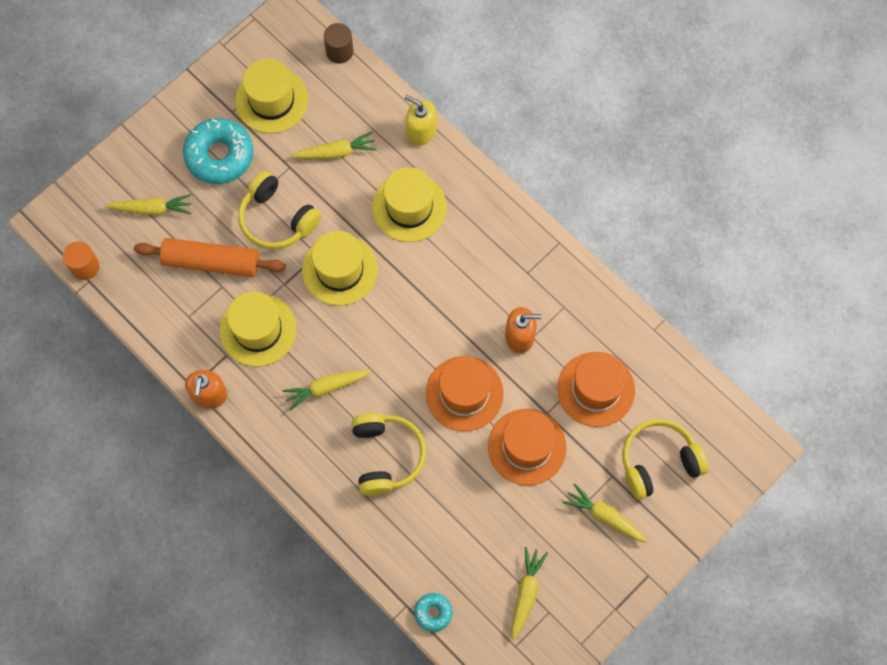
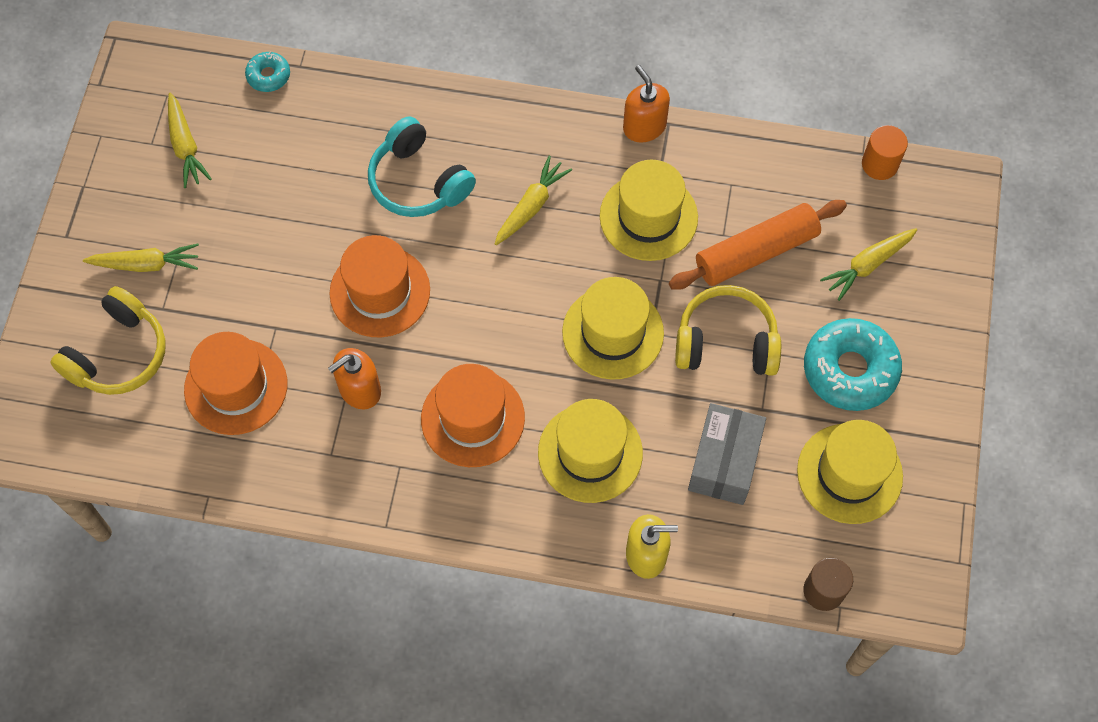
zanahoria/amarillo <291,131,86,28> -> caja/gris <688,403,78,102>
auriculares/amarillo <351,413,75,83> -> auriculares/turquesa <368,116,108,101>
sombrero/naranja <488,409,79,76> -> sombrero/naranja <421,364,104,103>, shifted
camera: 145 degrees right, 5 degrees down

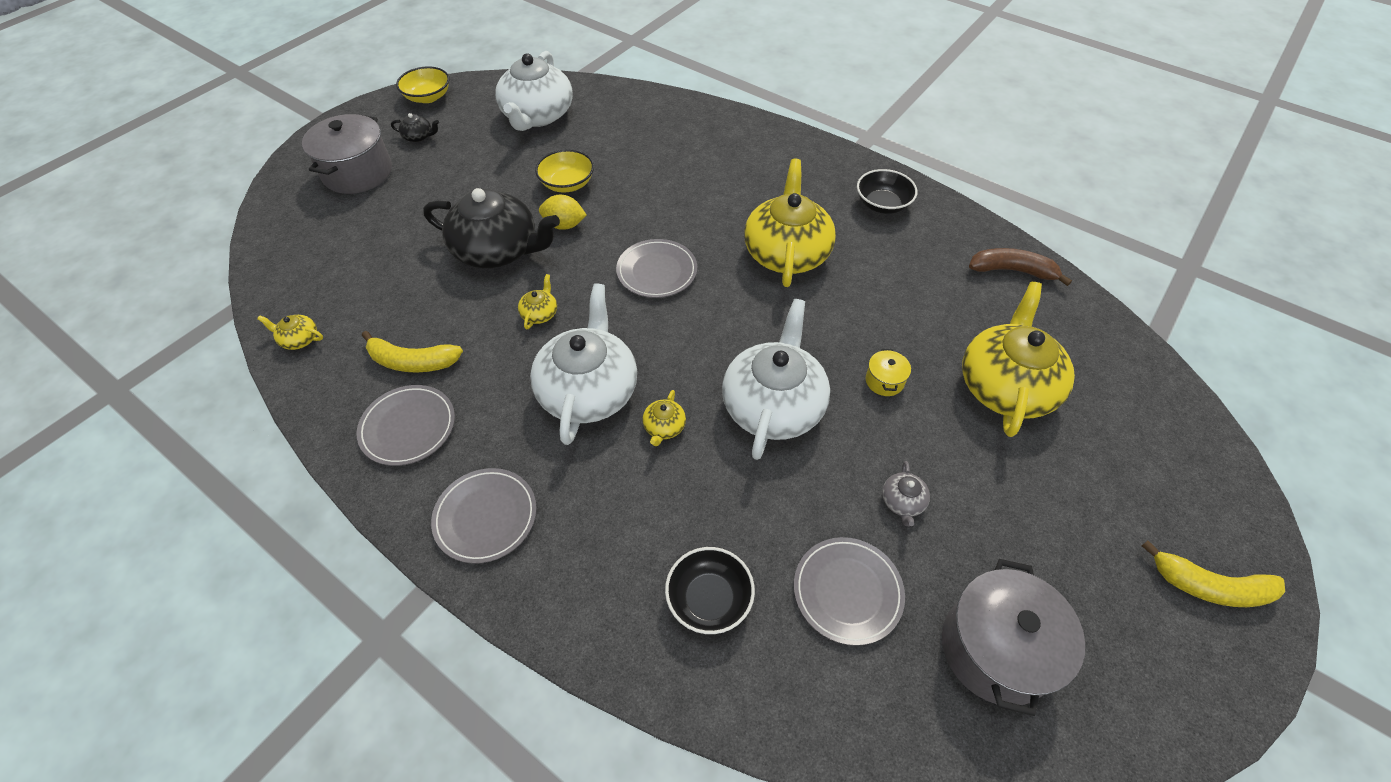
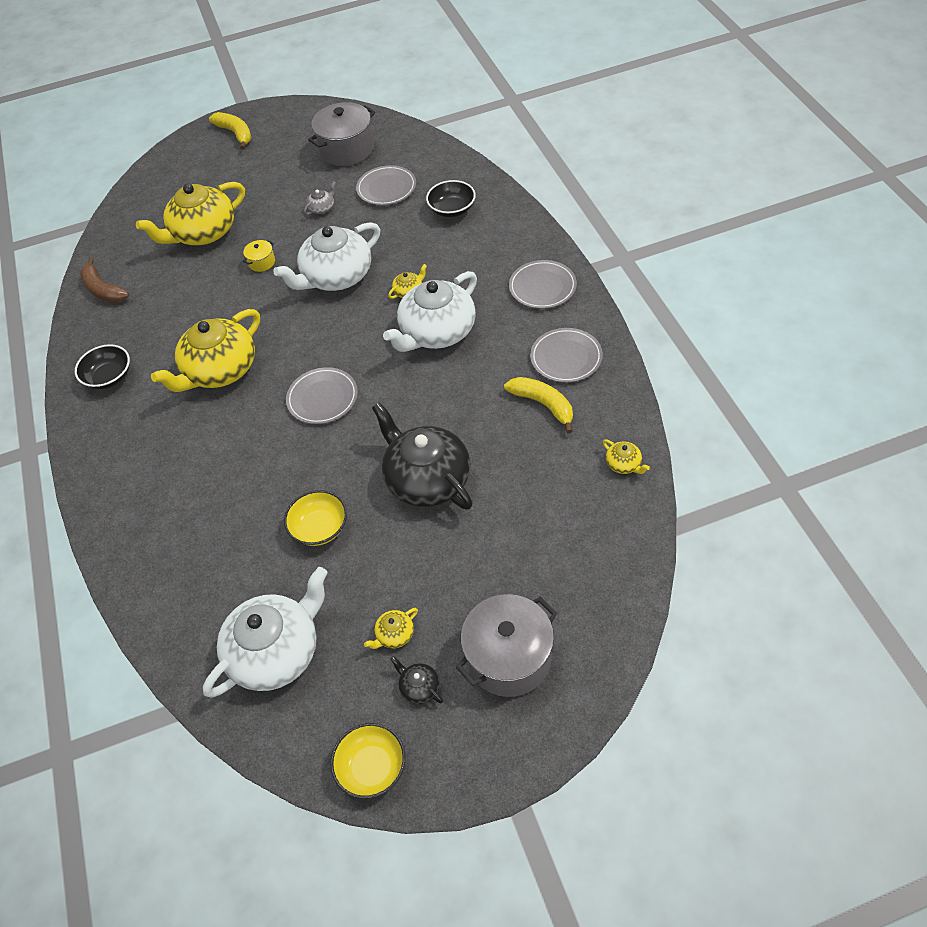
tetera/amarillo <518,274,39,55> -> tetera/amarillo <364,608,54,41>, shifted
limón/amarillo <539,195,48,35> -> none
camera: 140 degrees left, 0 degrees up

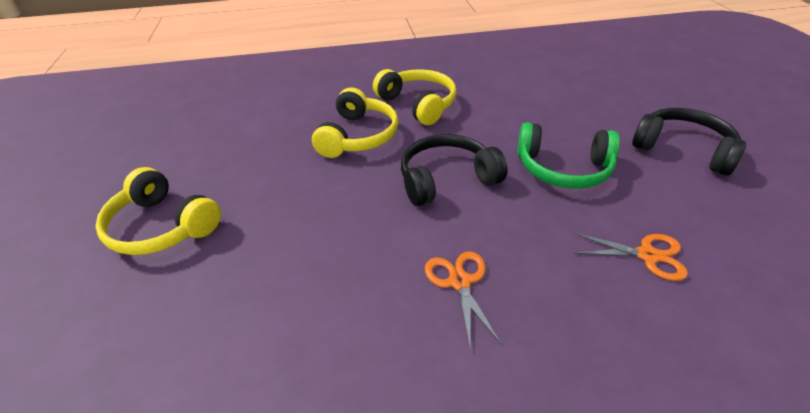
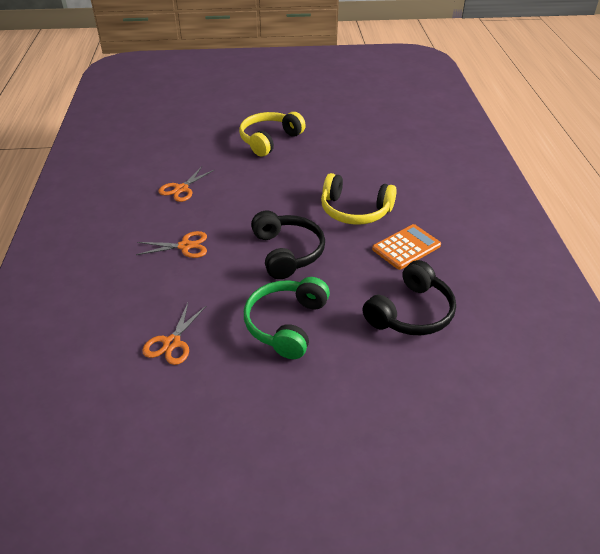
auriculares/amarillo <373,69,84,56> -> calculadora/naranja <372,224,69,46>
auriculares/negro <632,108,114,68> -> auriculares/negro <363,260,93,76>, shifted
none -> tijeras/naranja <158,166,56,36>
camera: 95 degrees right, 0 degrees up

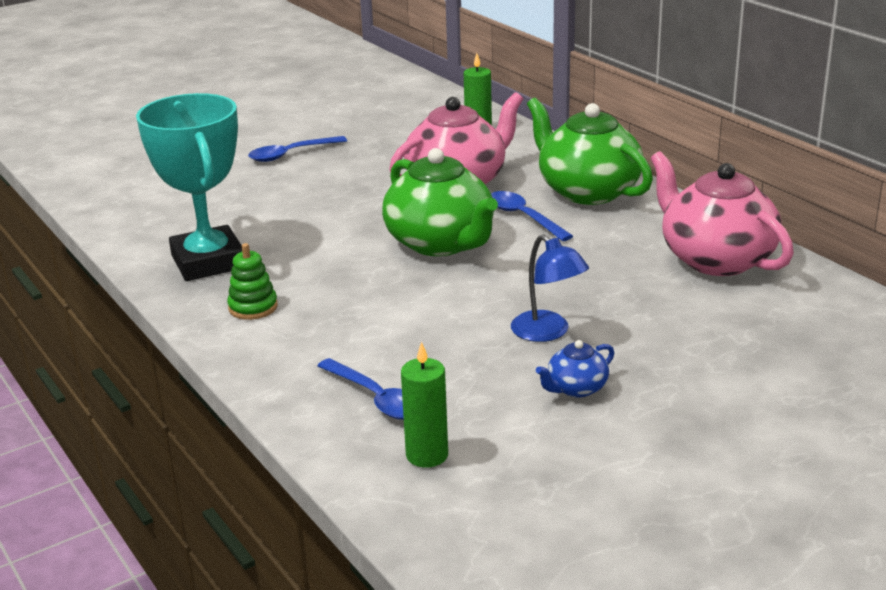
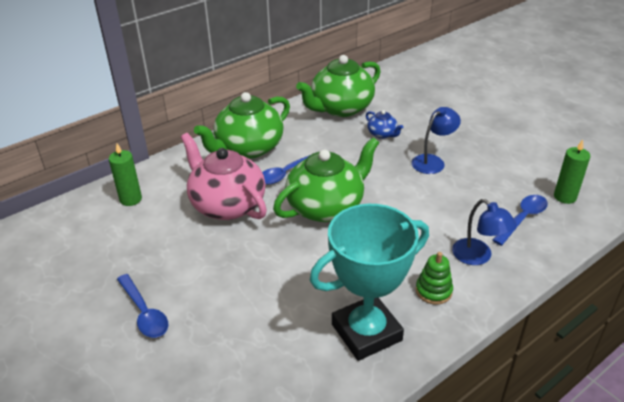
tetera/azul <536,340,78,58> -> tetera/azul <366,110,37,29>, shifted
tetera/rosa <650,151,144,125> -> tetera/verde <296,55,85,62>
none -> lámpara/azul <452,199,65,66>
camera: 95 degrees left, 10 degrees up

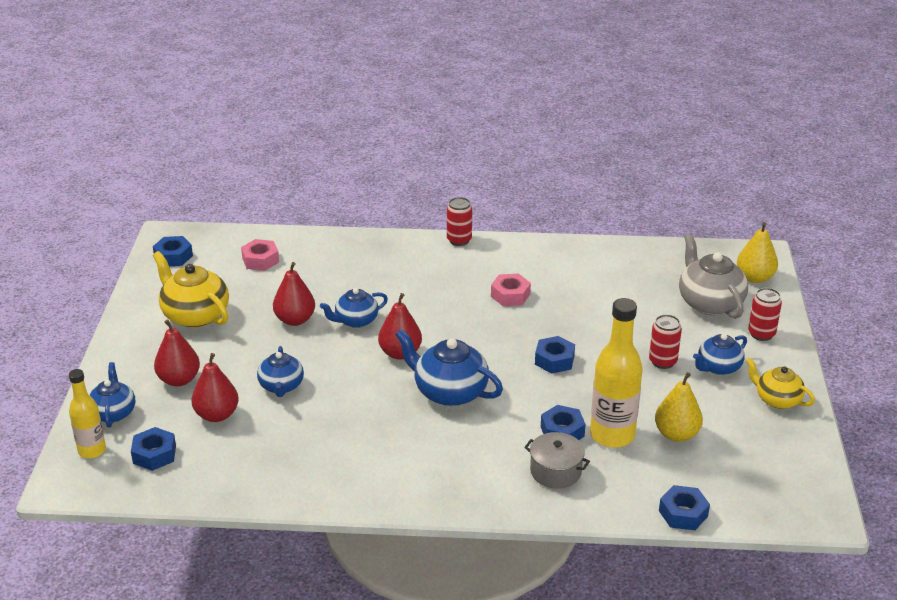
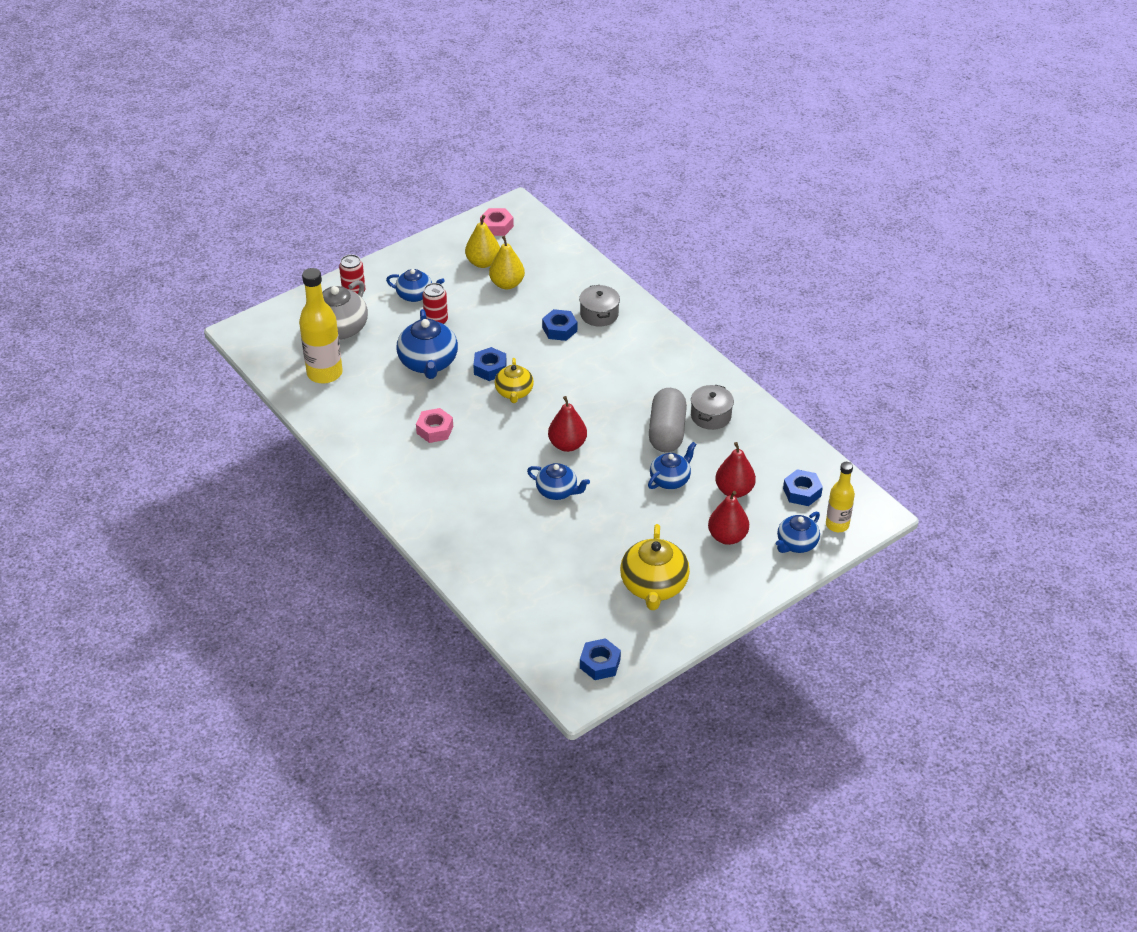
tuerca/rosa <241,239,38,32> -> tuerca/rosa <480,208,34,28>, shifted
pera/rojo <273,262,42,64> -> none
tetera/azul <395,329,108,77> -> tetera/azul <396,309,62,70>, shifted
lata/rojo <447,197,25,49> -> none
botella/amarillo <590,298,53,150> -> botella/amarillo <299,268,44,115>, shifted
tuerca/azul <659,485,51,45> -> none
pera/amarillo <737,222,41,61> -> pera/amarillo <465,215,35,53>, shifted
tetera/amarillo <746,357,69,52> -> tetera/amarillo <495,358,39,45>, shifted
none -> cápsula/gris <649,388,38,64>
none -> olla/gris <691,385,43,45>
camera: 130 degrees left, 10 degrees up

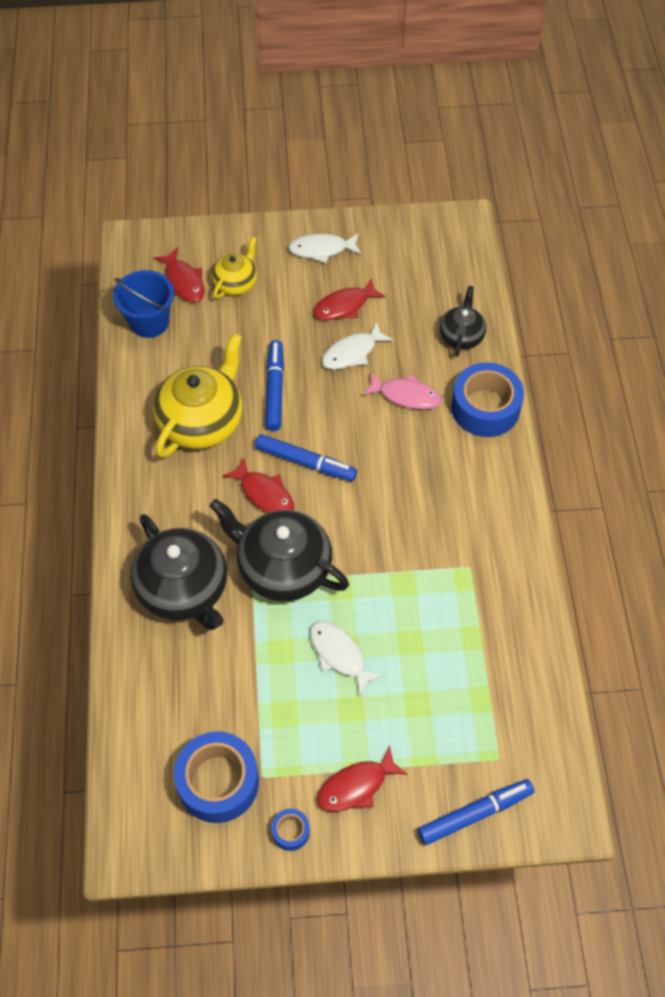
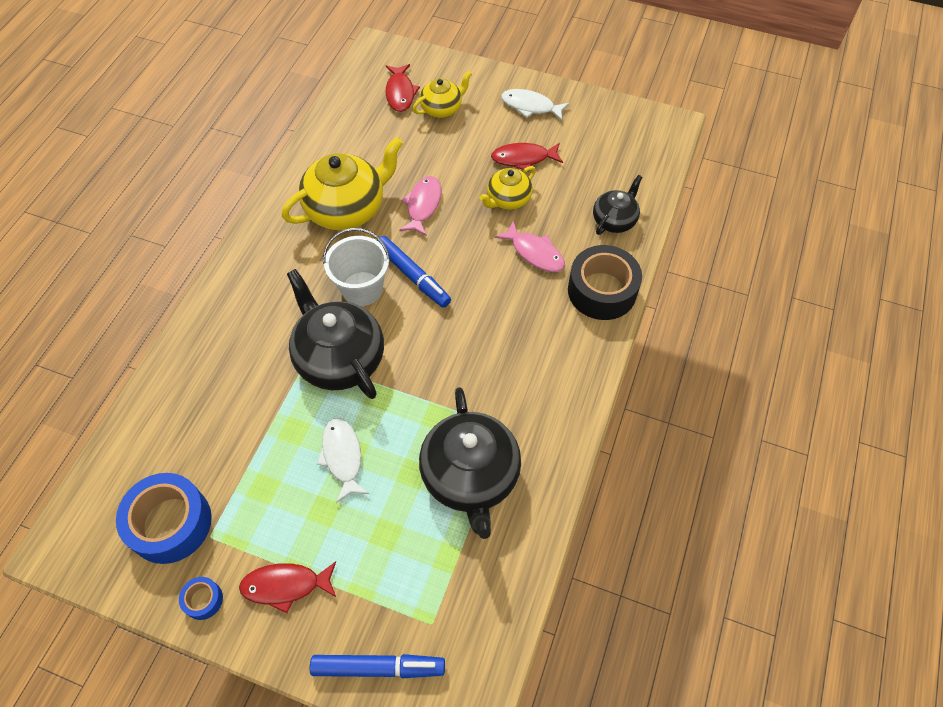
balde/azul <113,270,61,68> -> none
tetera/negro <130,514,97,116> -> tetera/negro <419,387,102,152>, shifted
pez/rojo <223,458,71,55> -> balde/blanco <323,228,67,78>
rotulador/azul <265,340,19,91> -> pez/rosa <400,176,41,60>
pez/blanco <322,321,71,49> -> tetera/amarillo <479,166,57,44>
cinta adhesiva/azul <451,363,73,74> -> cinta adhesiva/negro <568,245,74,75>
camera: 25 degrees right, 0 degrees up

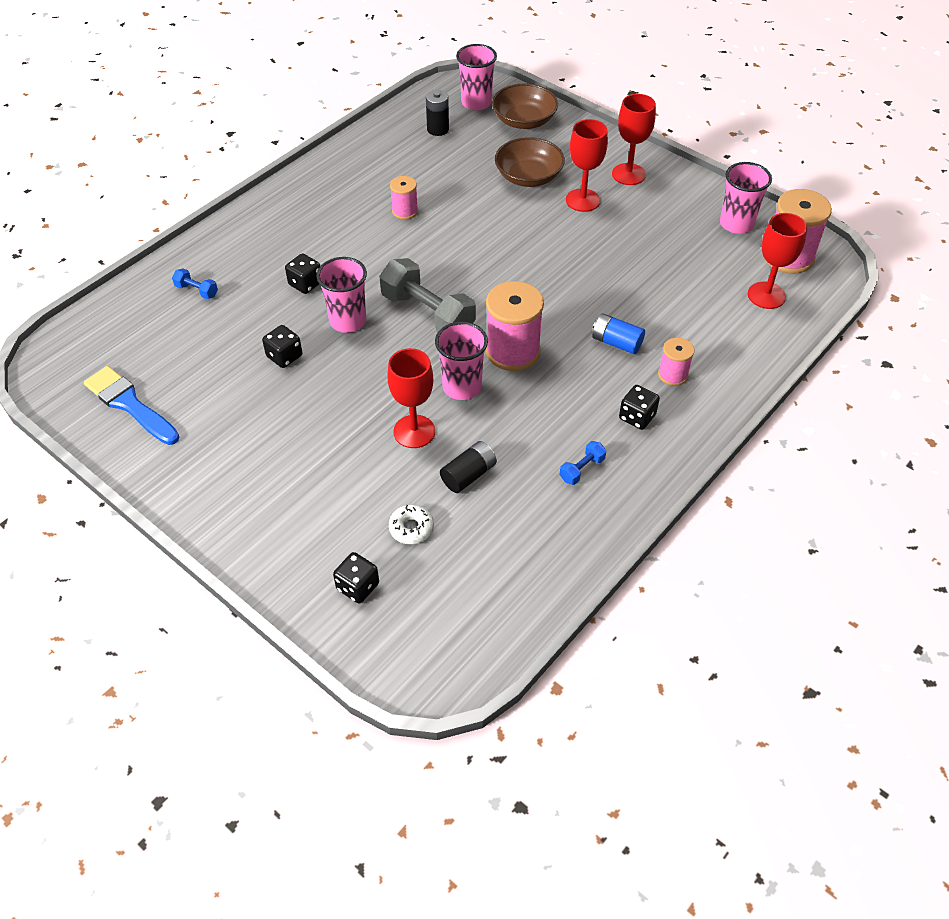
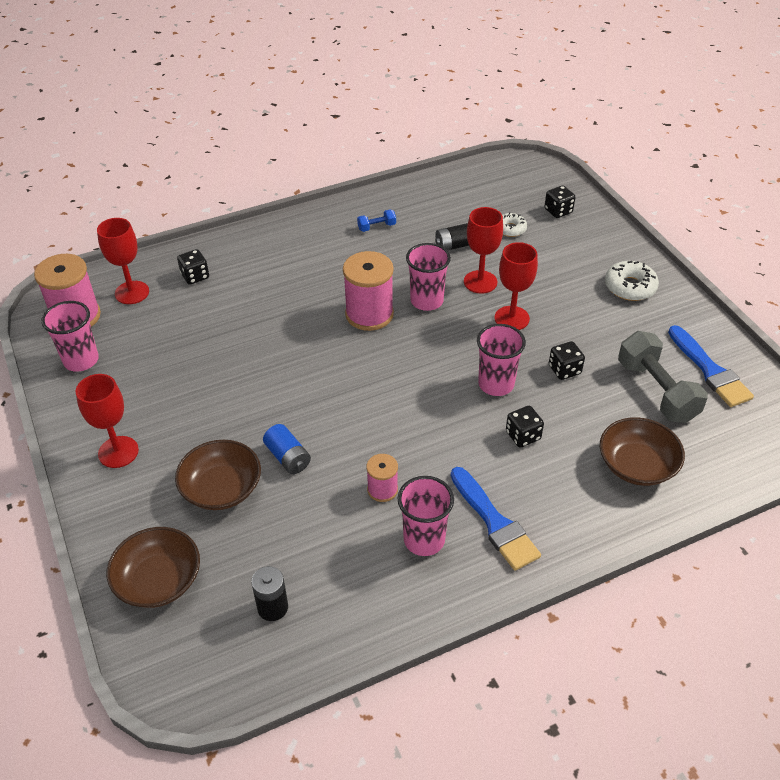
mancuerna/azul <172,269,46,30> -> cuenco/marrón <600,417,85,69>
mancuerna/gris <379,258,97,74> -> mancuerna/gris <618,331,90,92>, shifted
vaso/rosa <456,44,41,67> -> vaso/rosa <397,476,57,80>, shifted
copa/rojo <566,119,42,93> -> copa/rojo <494,242,44,88>, shifted
pila/azul <592,313,53,41> -> pila/azul <263,424,48,50>, shifted
dado/negro <619,385,41,45> -> dado/negro <177,249,32,36>, shifted
carrete/rosa <658,338,36,48> -> none
none -> pincel/azul <451,467,90,104>
none -> rosquilla/blanco <605,261,54,40>
camera: 155 degrees left, 5 degrees down

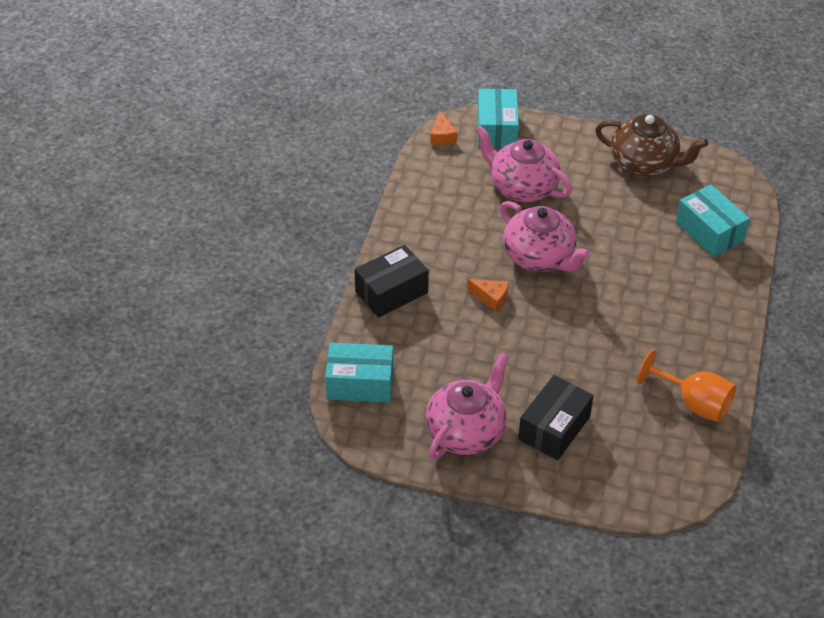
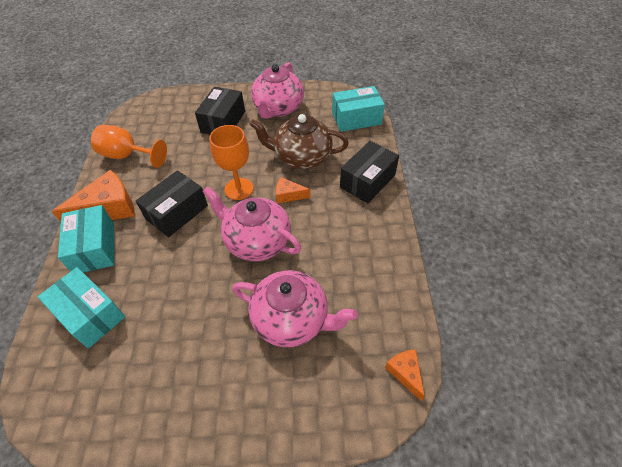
caja/turquesa <478,89,41,59> -> caja/turquesa <58,205,56,68>, shifted
tetera/marrón <595,114,113,62> -> tetera/marrón <249,114,100,55>, shifted
none -> queso/naranja <52,170,83,52>
none -> caja/negro <136,170,72,67>
none -> copa/naranja <209,125,45,75>
camera: 165 degrees right, 5 degrees up

